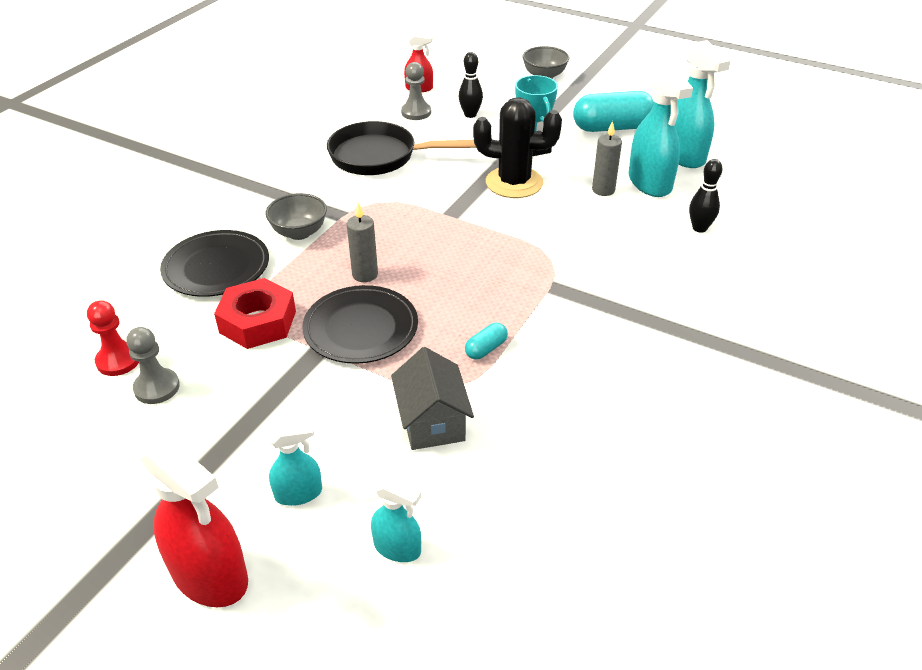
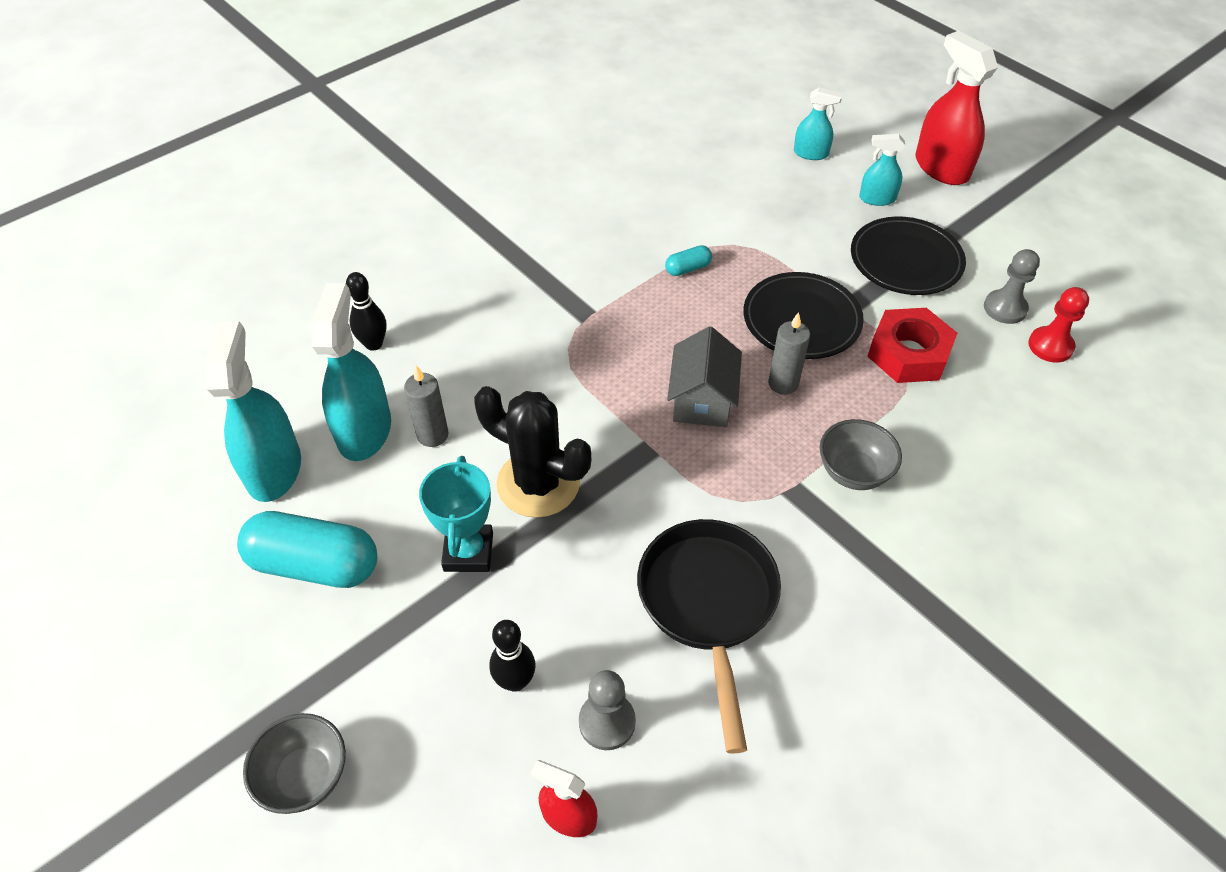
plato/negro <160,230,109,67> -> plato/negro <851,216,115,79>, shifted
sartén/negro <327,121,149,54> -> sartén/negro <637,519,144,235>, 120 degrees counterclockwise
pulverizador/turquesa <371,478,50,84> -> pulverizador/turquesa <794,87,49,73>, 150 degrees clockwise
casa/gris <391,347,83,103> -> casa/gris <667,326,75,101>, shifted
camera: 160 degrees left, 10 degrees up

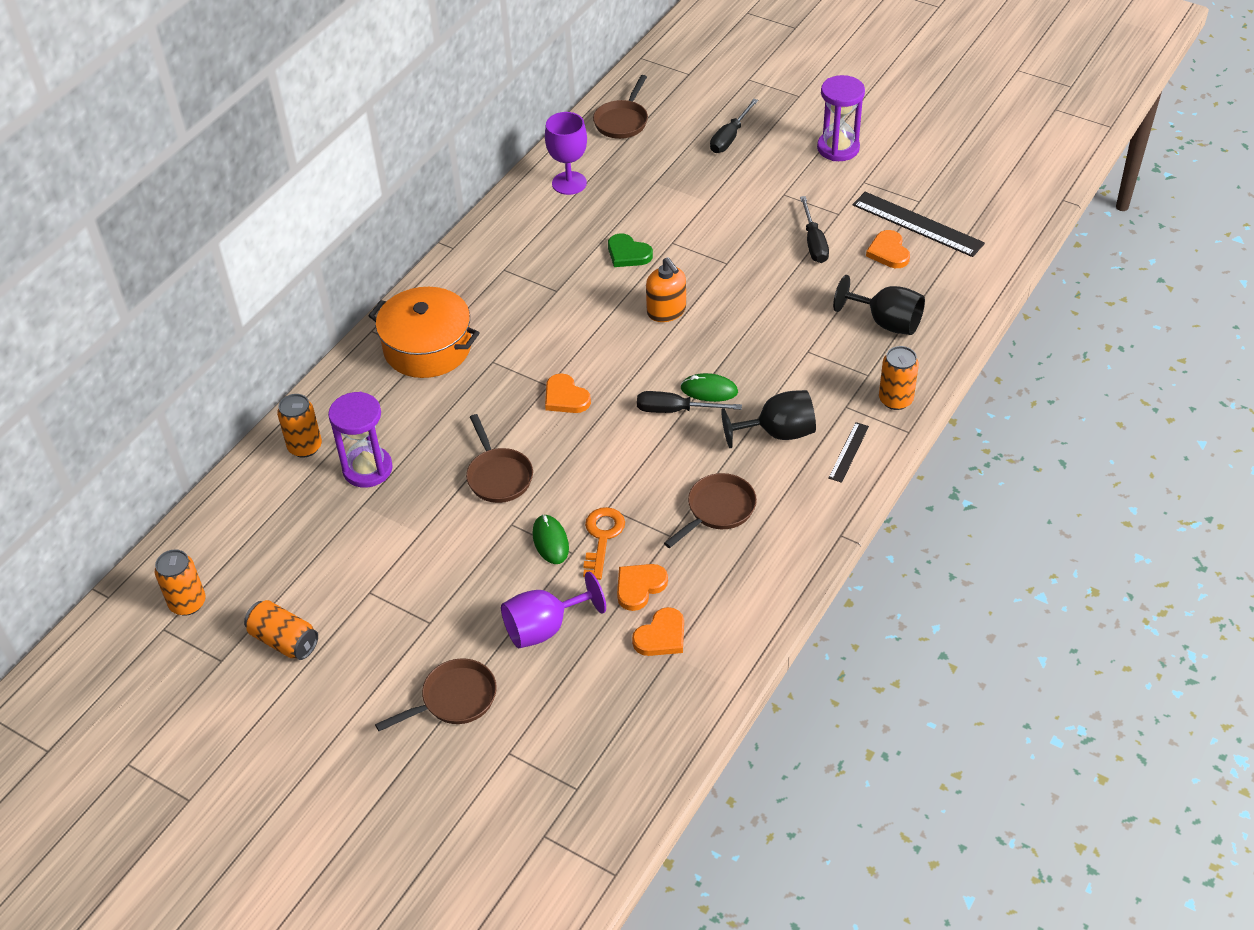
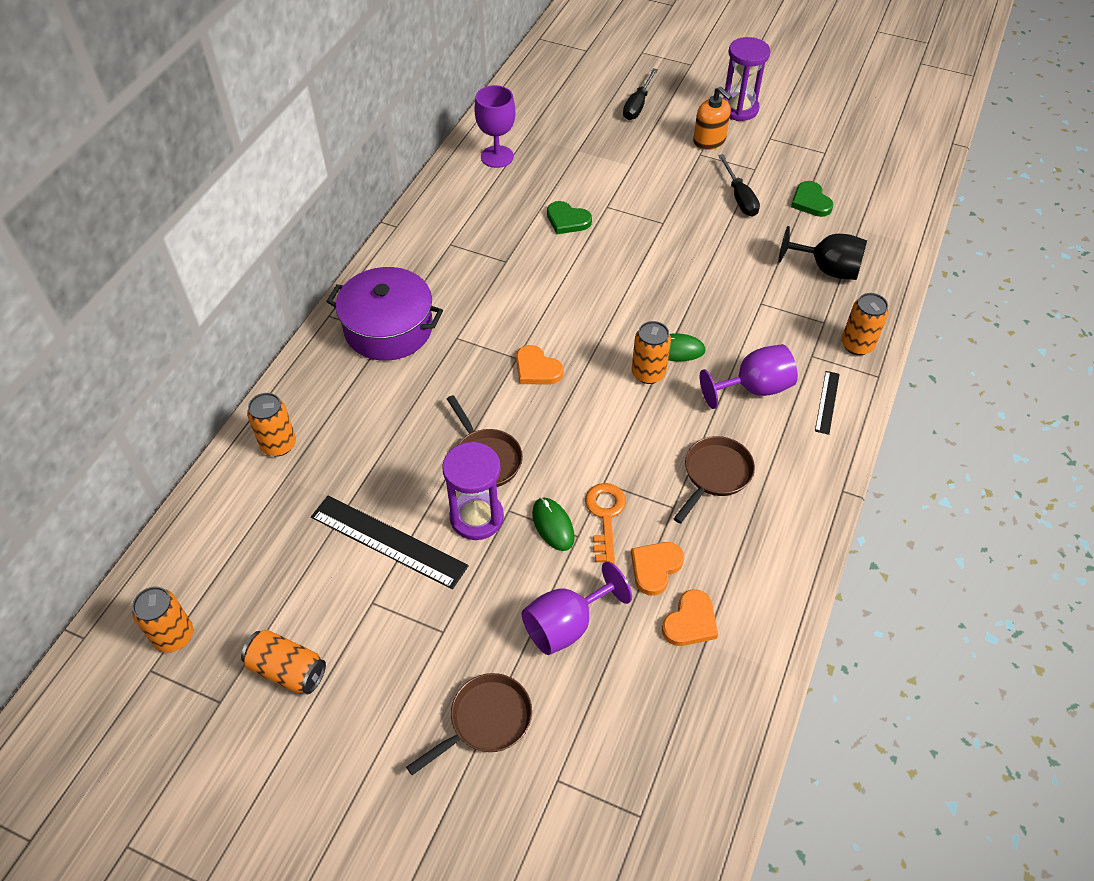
reloj de arena/morado <328,392,65,96> -> reloj de arena/morado <442,442,62,98>, shifted
olla/naranja <368,287,112,91> -> olla/morado <326,267,117,94>
sartén/marrón <593,75,55,64> -> none
destornillador/negro <637,391,105,22> -> lata/naranja <632,321,39,63>
dispensador de jabón/naranja <646,257,40,65> -> dispensador de jabón/naranja <693,86,39,64>, shifted
copa/negro <721,390,95,58> -> copa/morado <700,344,98,65>
regla/negro <853,192,132,65> -> regla/negro <311,495,158,94>, shifted
corazón/naranja <866,230,44,38> -> corazón/verde <791,181,43,36>
camera: 10 degrees left, 5 degrees up

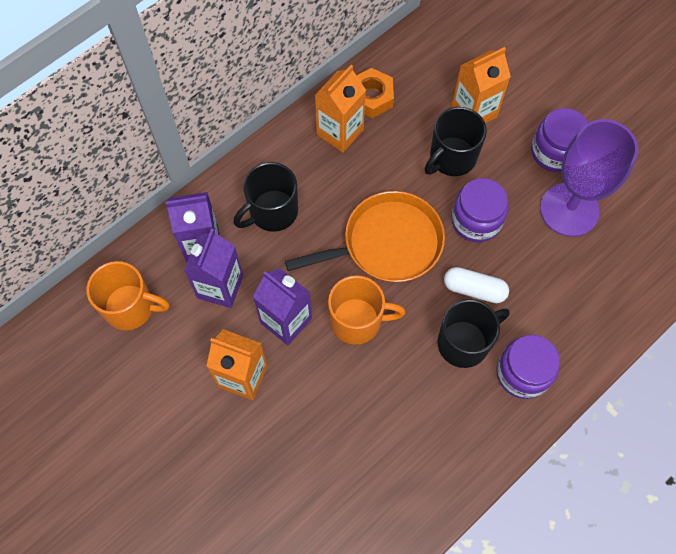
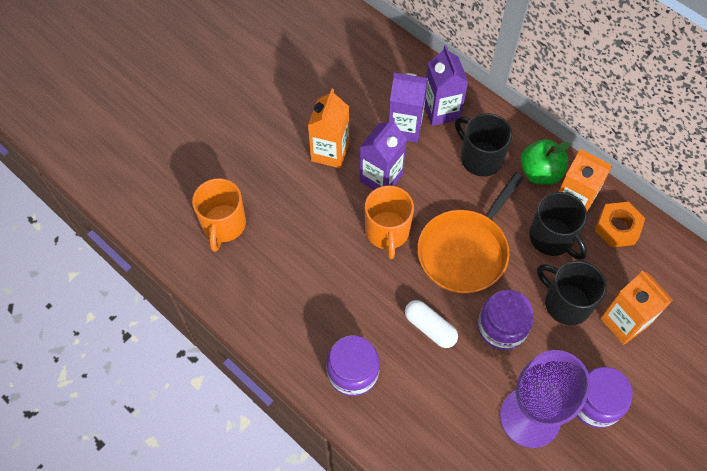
taza/naranja <86,261,84,69> -> taza/naranja <192,178,54,74>, shifted
sartén/naranja <285,191,160,92> -> sartén/naranja <417,173,106,121>, 60 degrees clockwise
taza/negro <438,299,72,69> -> taza/negro <529,192,58,68>, shifted
cápsula/blanco <444,267,65,36> -> cápsula/blanco <405,300,53,48>, 60 degrees counterclockwise
none -> manzana/verde <521,139,50,46>
camera: 85 degrees right, 5 degrees down

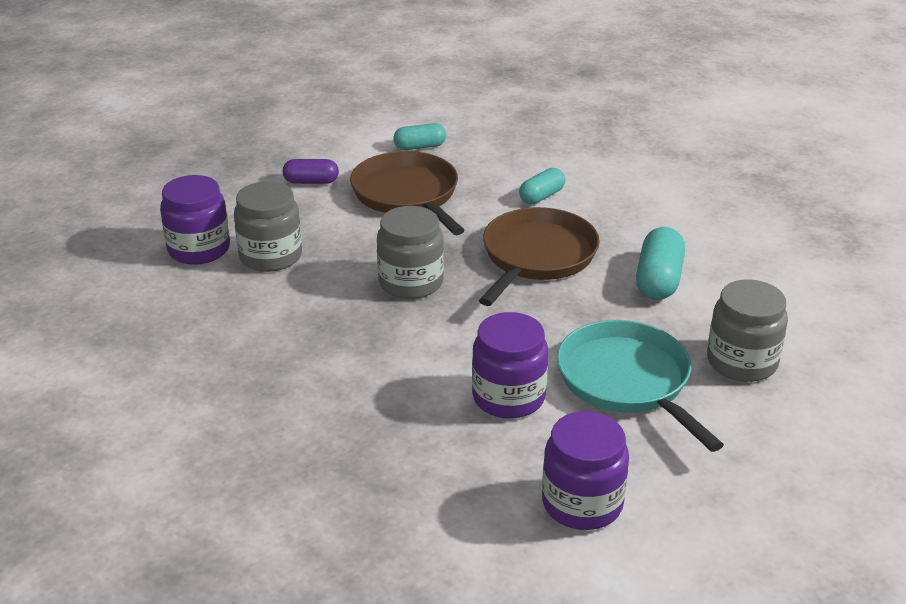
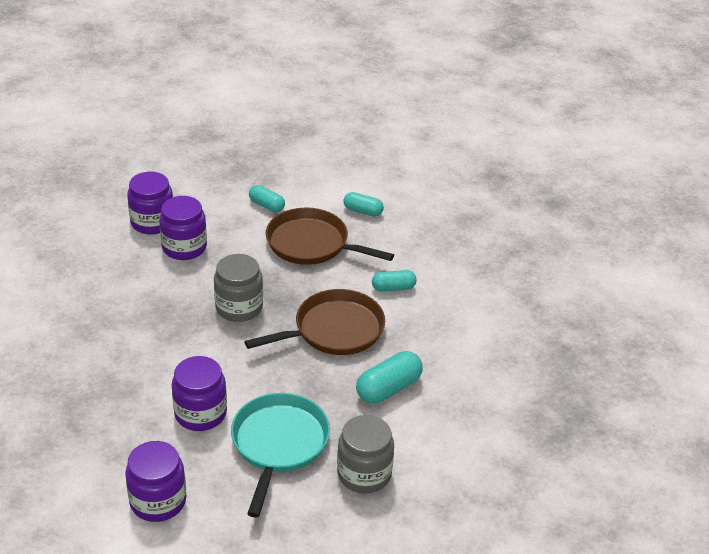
tarro/gris <234,181,68,91> -> tarro/morado <159,196,48,64>
cápsula/morado <283,159,56,25> -> cápsula/turquesa <249,185,36,27>
sartén/marrón <350,151,115,84> -> sartén/marrón <266,208,128,57>, 75 degrees counterclockwise
camera: 35 degrees right, 5 degrees up

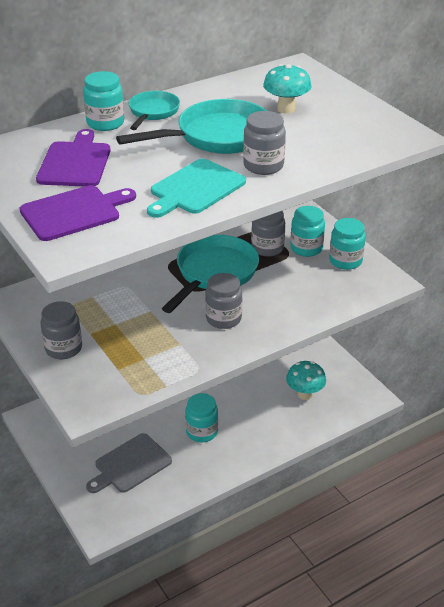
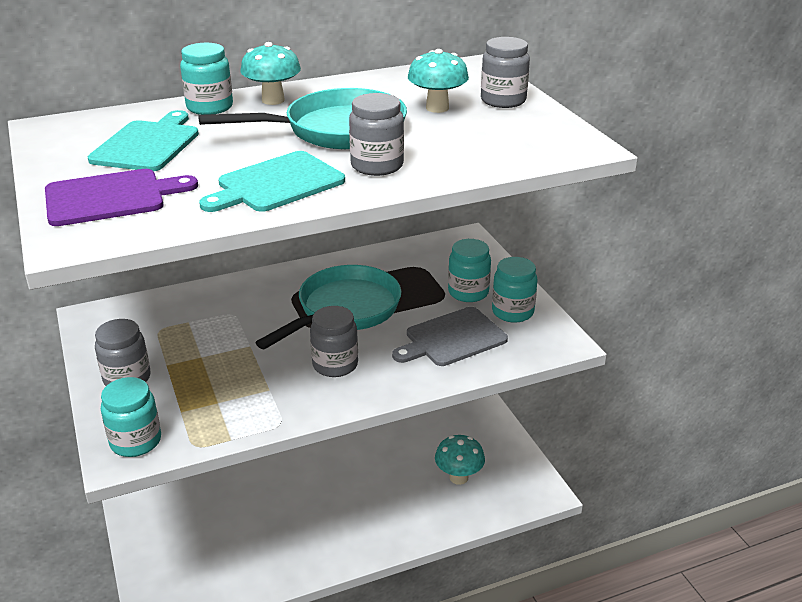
tabla de cortar/morado <36,129,75,58> -> tabla de cortar/turquesa <88,110,111,61>
tabla de cortar/gris <86,433,86,60> -> tabla de cortar/gris <392,307,116,59>, shifted
sartén/turquesa <129,91,51,39> -> seta/turquesa <241,42,60,63>
tarro/turquesa <185,393,33,50> -> tarro/turquesa <101,377,60,80>, shifted
tarro/gris <251,211,34,46> -> tarro/gris <481,37,49,71>, shifted
camera: 10 degrees right, 5 degrees down

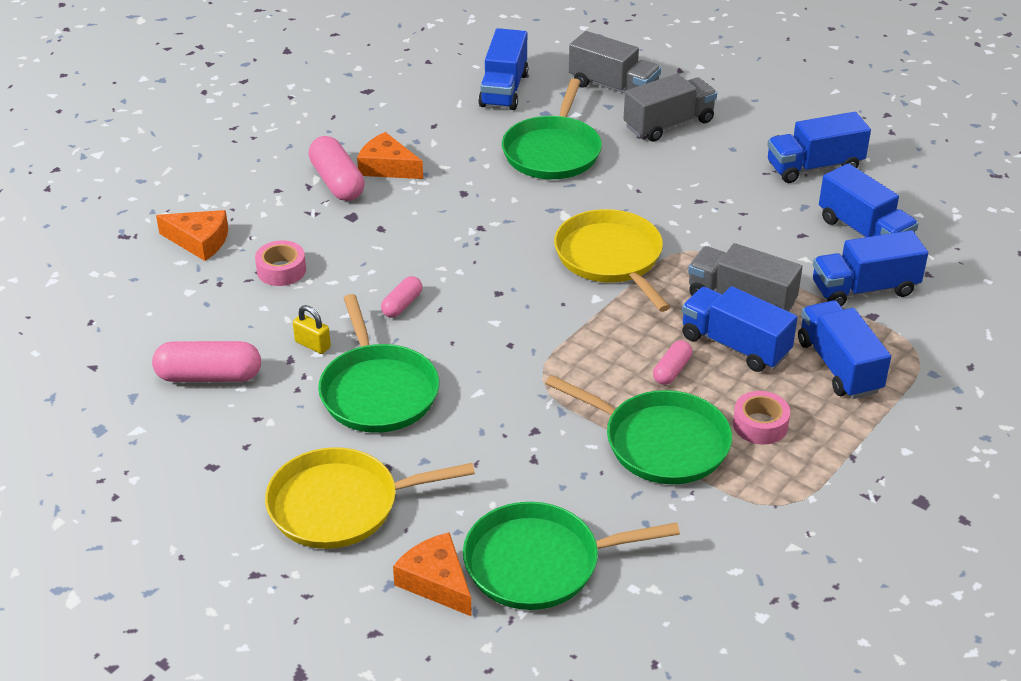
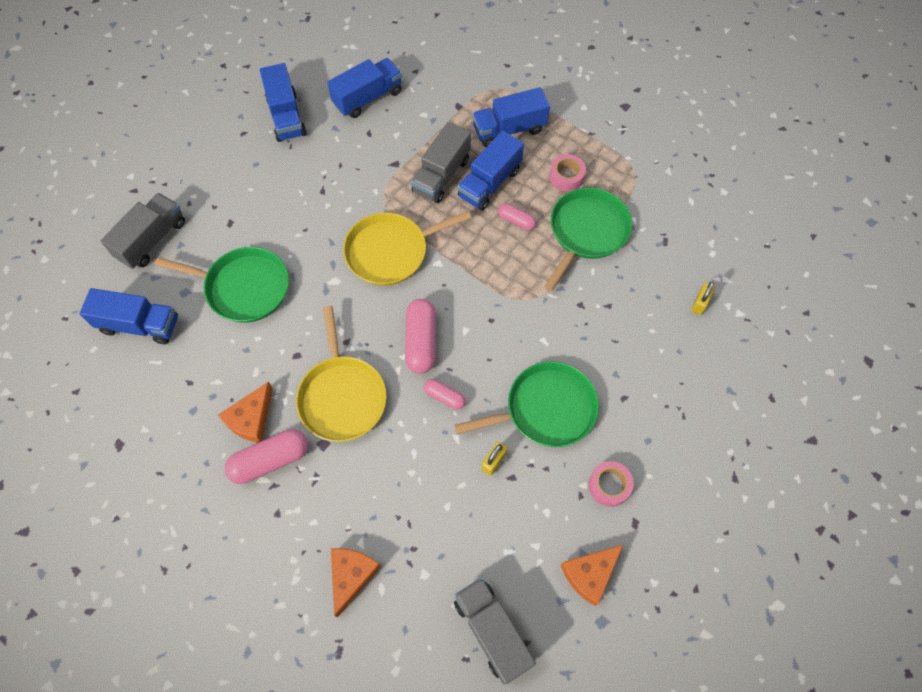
cápsula/rosa <152,341,109,41> -> cápsula/rosa <405,299,31,75>, shifted
cinta adhesiva/rosa <255,240,51,46> -> cinta adhesiva/rosa <588,461,46,46>, shifted
sartén/amarillo <265,447,210,102> -> sartén/amarillo <296,306,91,136>, shifted
queso/naranja <393,532,79,85> -> queso/naranja <561,544,63,62>, shifted
sartén/verde <463,502,217,108> -> candado/amarillo <691,282,24,33>
camión/gris <624,74,93,68> -> camión/gris <454,577,82,108>, shifted
camión/azul <813,230,115,76> -> none
camera: 90 degrees left, 25 degrees up

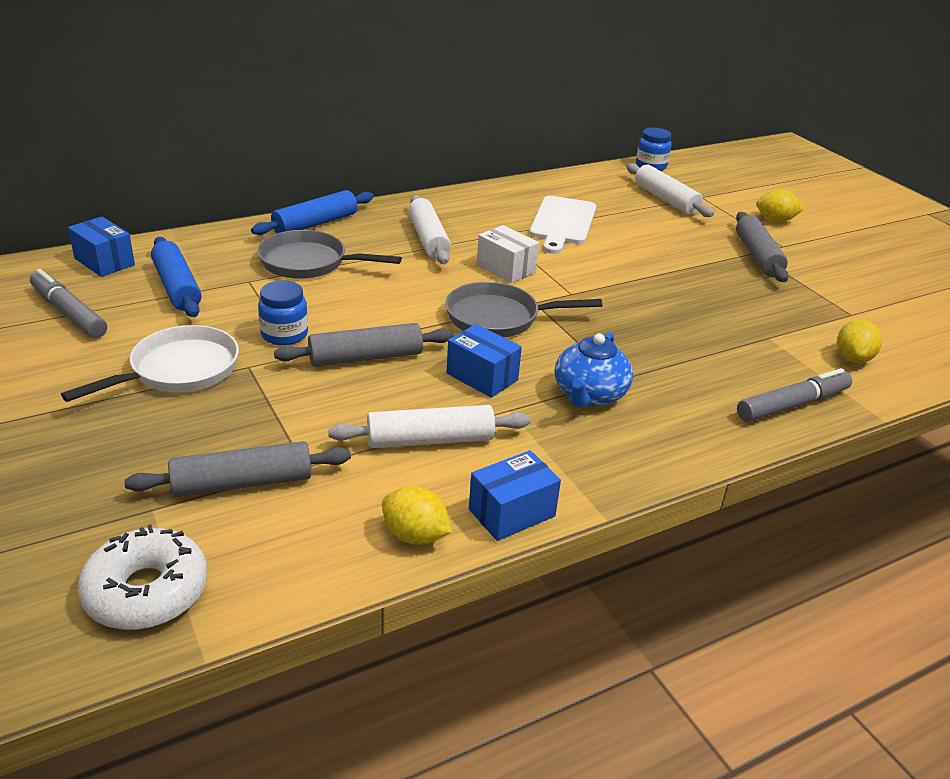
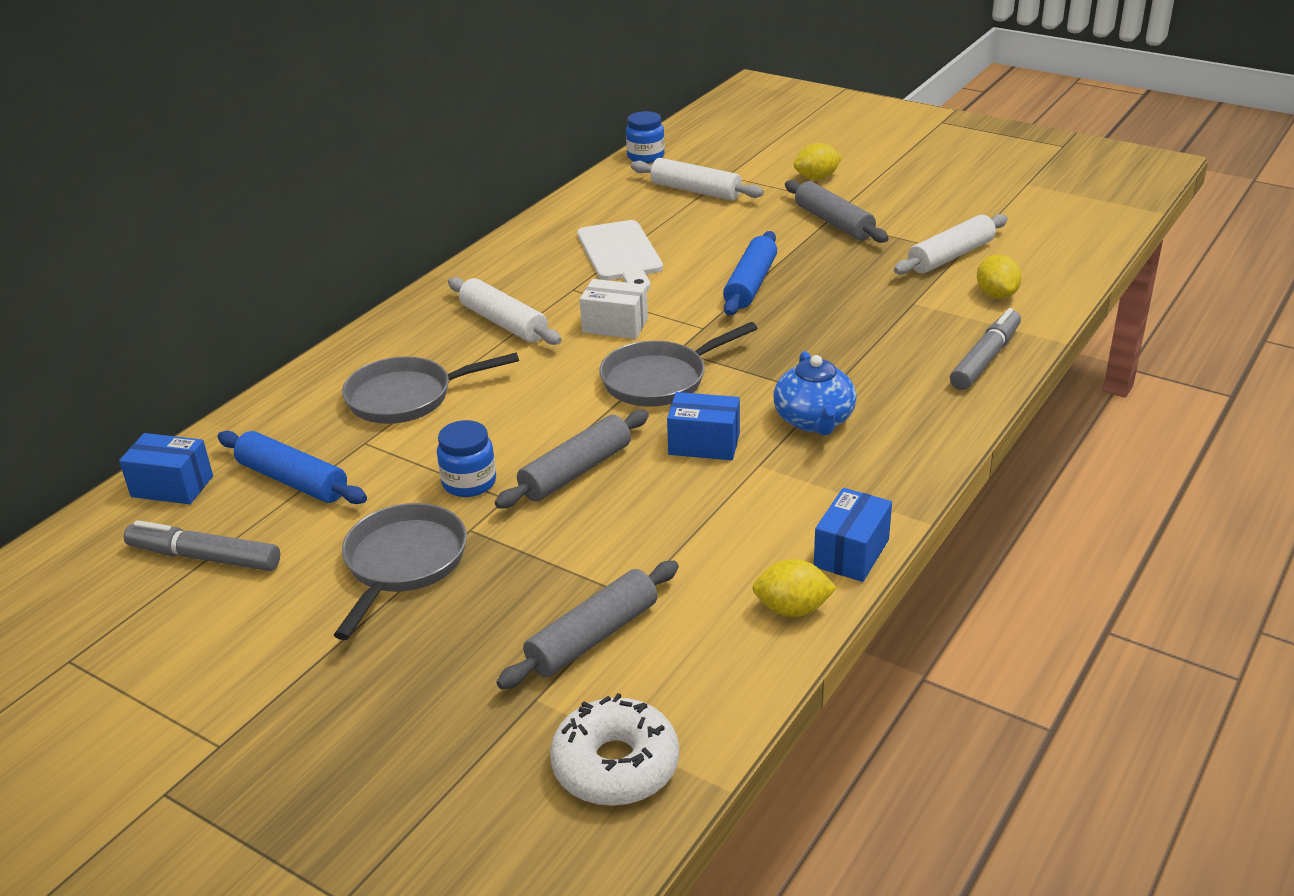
sartén/blanco <61,325,178,77> -> sartén/gris <334,503,133,137>
rodillo/azul <251,190,123,45> -> rodillo/azul <723,231,54,85>, shifted
rodillo/blanco <328,405,202,43> -> rodillo/blanco <894,214,114,61>, shifted
camera: 25 degrees left, 0 degrees up

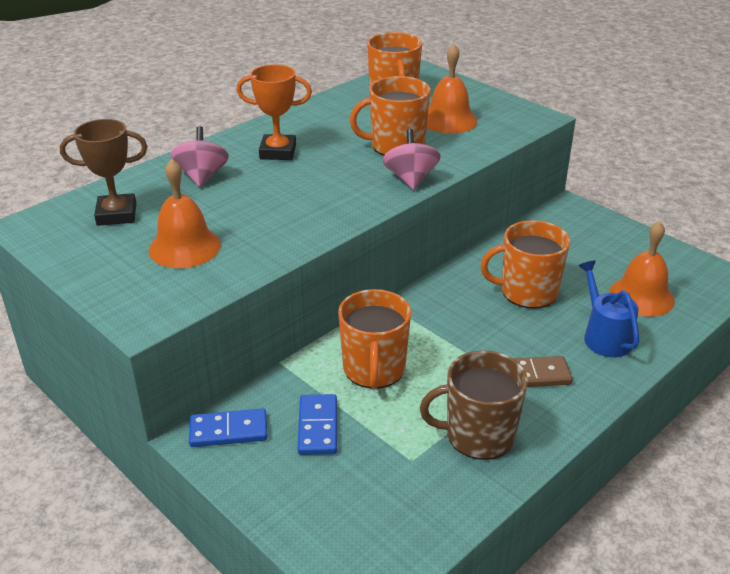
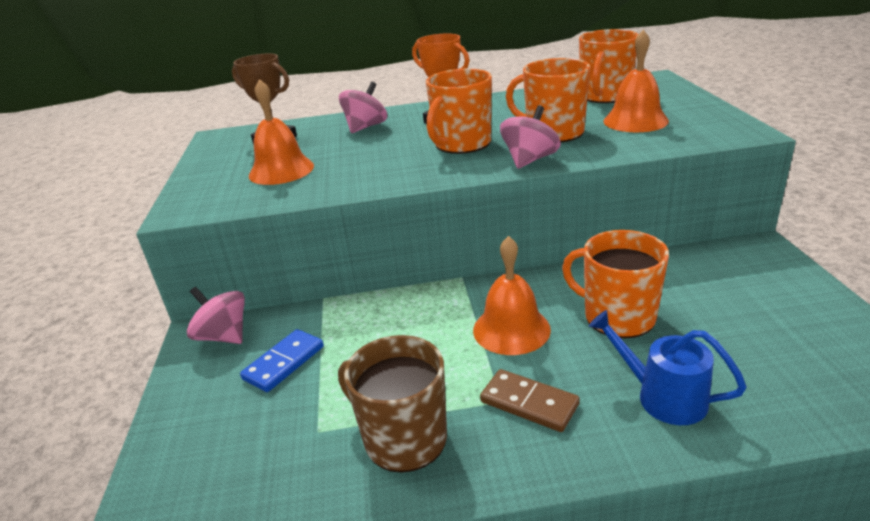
ficha de dominó/azul <189,408,79,39> -> peonza/rosa <187,287,58,57>
taza/naranja <338,289,73,100> -> taza/naranja <426,69,66,85>, shifted
regadera/azul <578,260,61,97> -> regadera/azul <589,310,158,115>, 75 degrees counterclockwise
campana/naranja <609,221,66,96> -> campana/naranja <473,236,78,119>, shifted
camera: 40 degrees right, 5 degrees down

